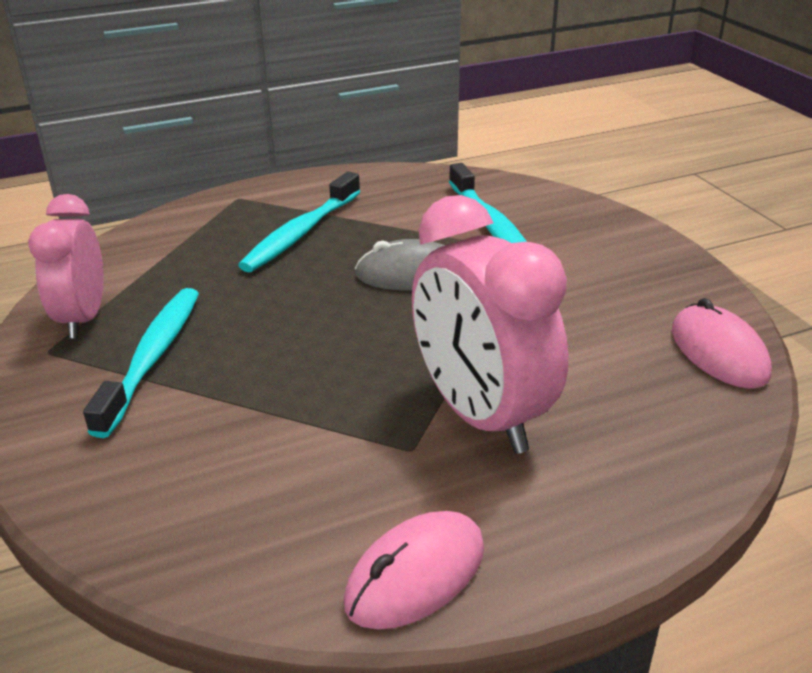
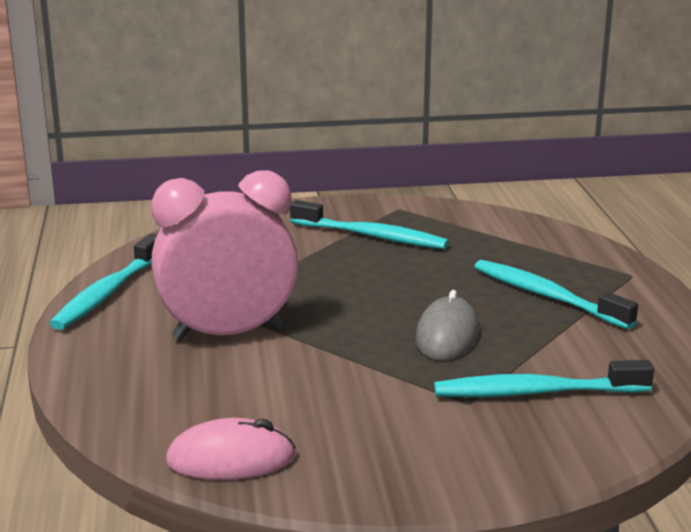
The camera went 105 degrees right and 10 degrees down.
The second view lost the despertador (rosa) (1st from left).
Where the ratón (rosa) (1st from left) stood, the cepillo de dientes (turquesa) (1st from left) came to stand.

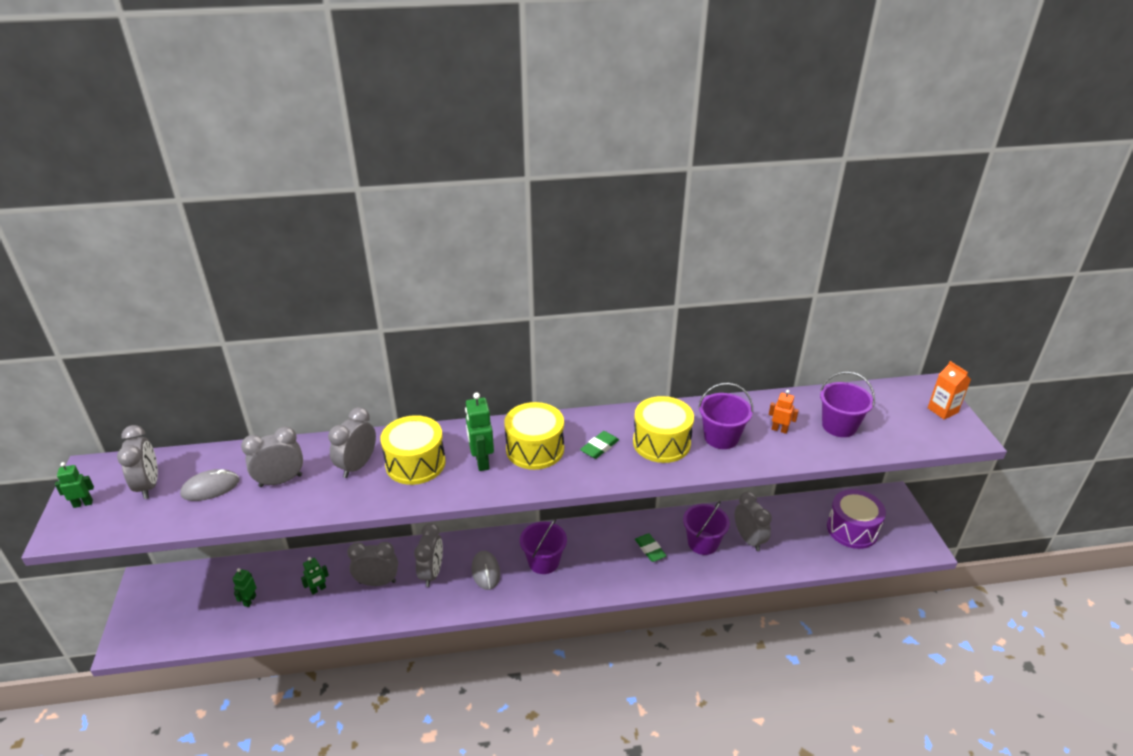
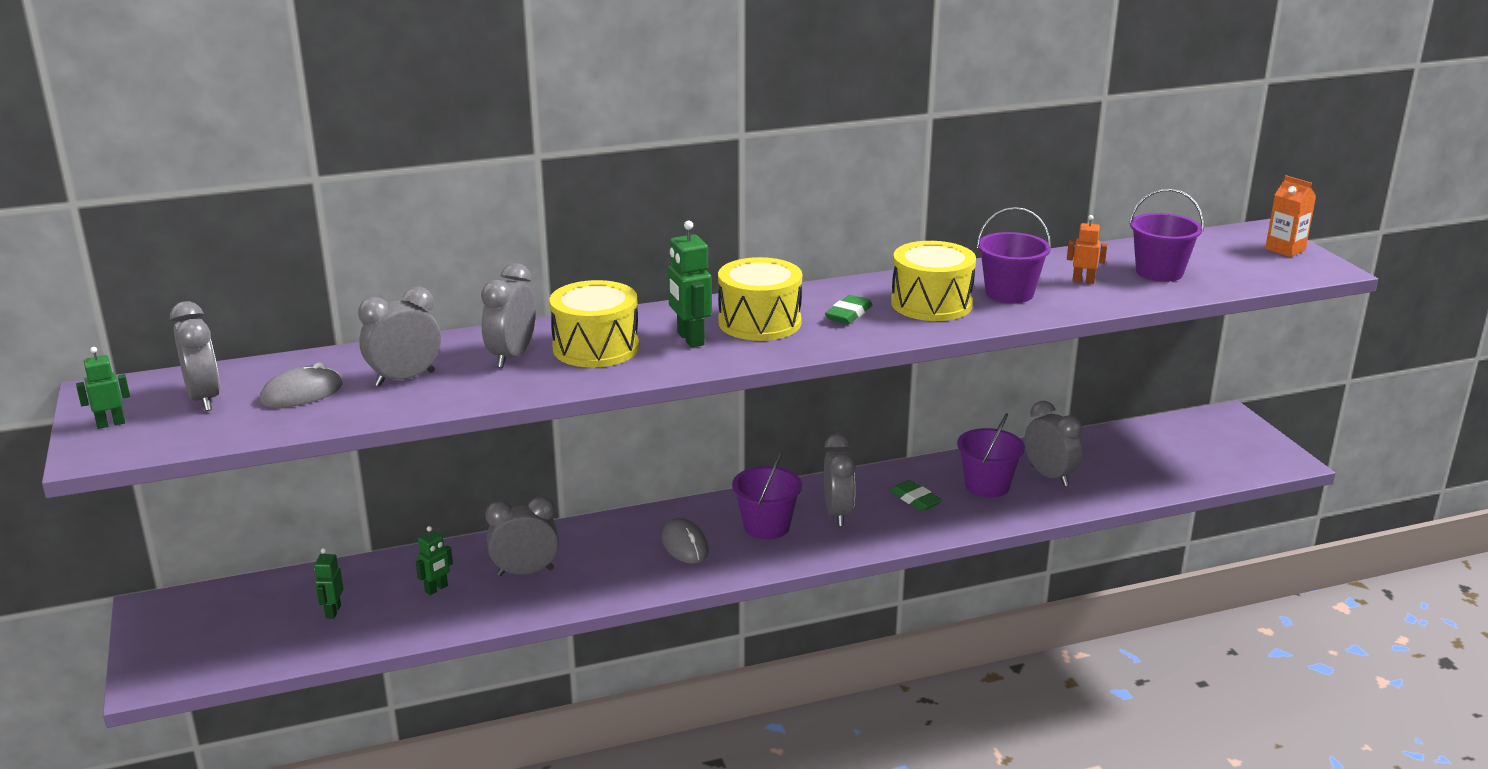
The camera went 10 degrees left and 10 degrees down.
The second view lost the tambor (morado).
The despertador (gris) (5th from left) ended up elsewhere.

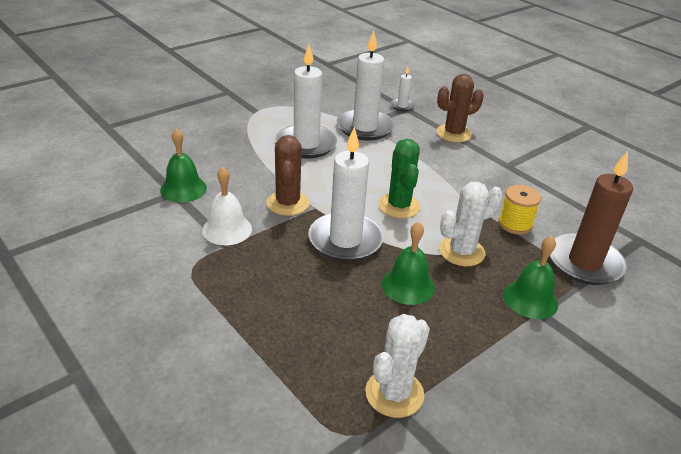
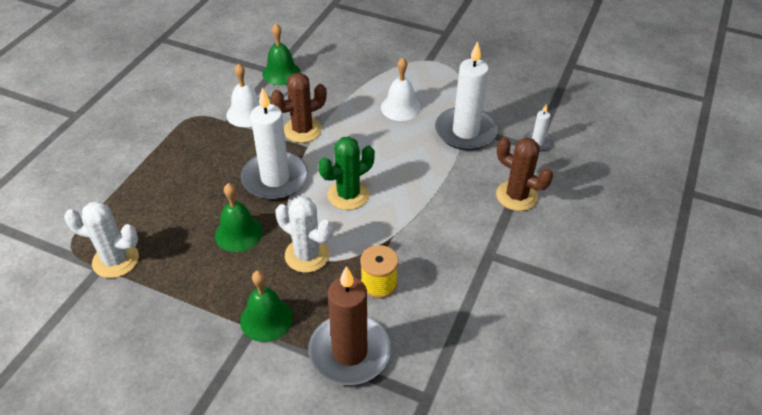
The camera went 65 degrees right and 10 degrees up.
Where the vela (blanco) (1st from left) stood, the campana (blanco) (2nd from left) came to stand.

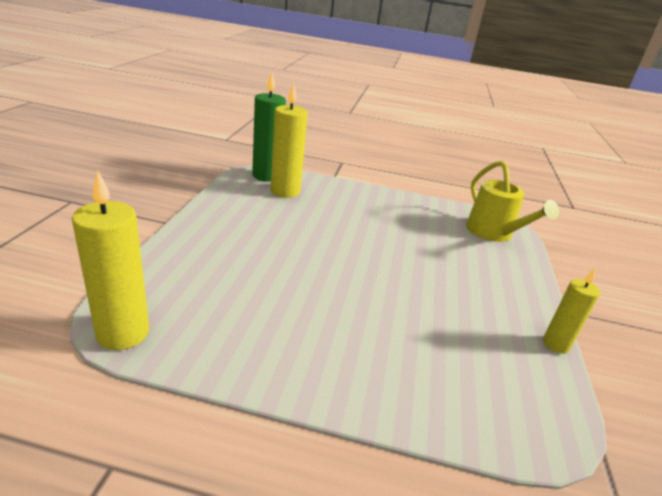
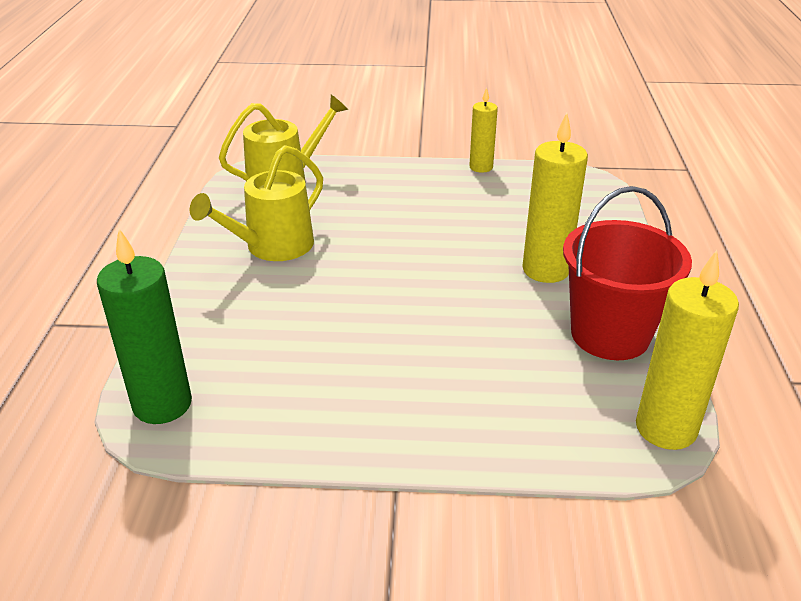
The camera went 95 degrees left and 5 degrees up.
The second view gained the regadera (amarillo) (1st from left).
The second view gained the balde (rojo).
The vela (amarillo) (2nd from left) ended up elsewhere.

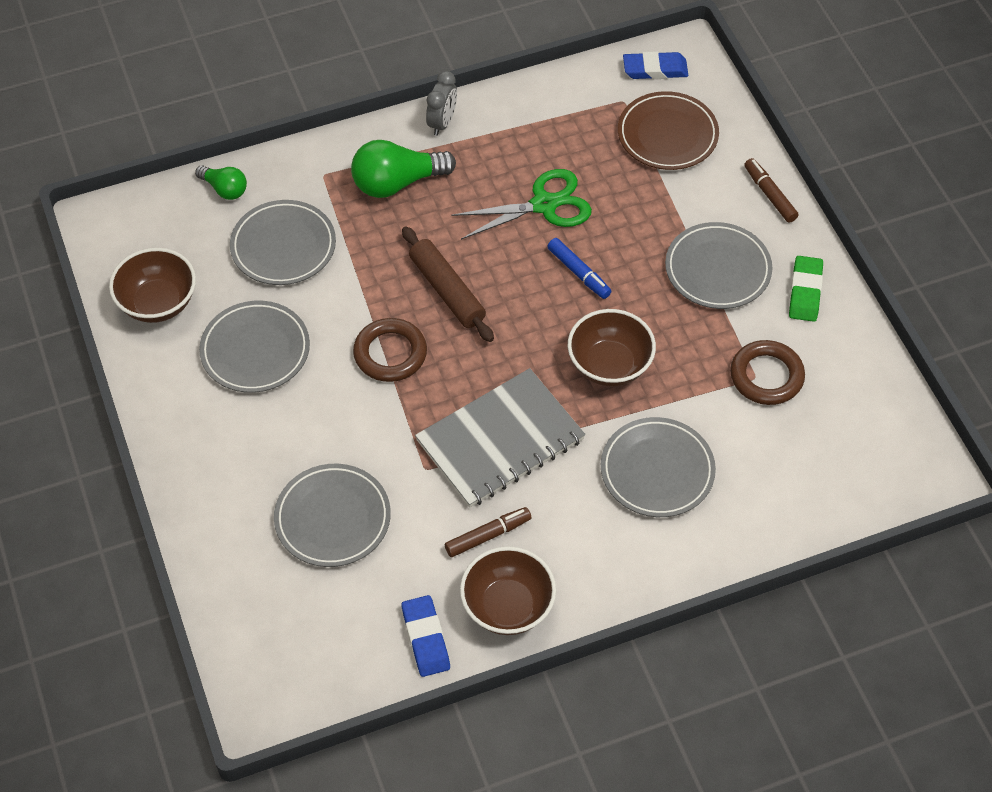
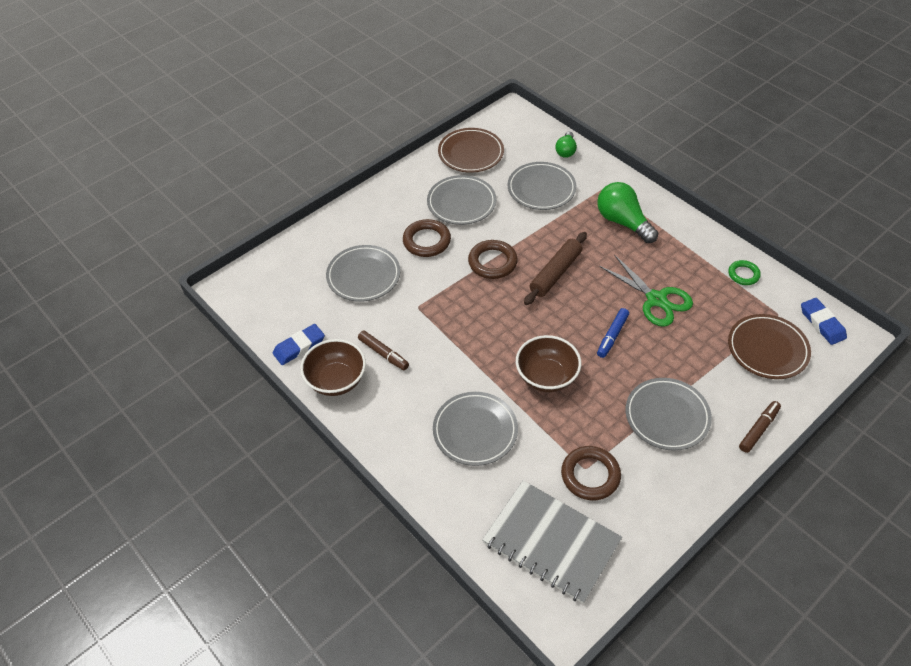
The camera went 70 degrees right and 5 degrees down.
The second view lost the despertador (gris).
The second view lost the goma de borrar (verde).
The second view gained the anillo (marrón) (1st from left).
The second view gained the anillo (verde).
The cuaderno (gris) ended up elsewhere.
Where the cuenco (marrón) (1st from left) stood, the plato (marrón) (1st from left) came to stand.

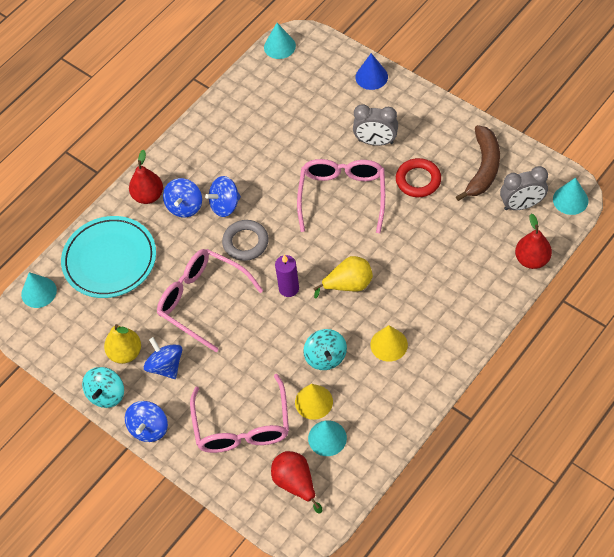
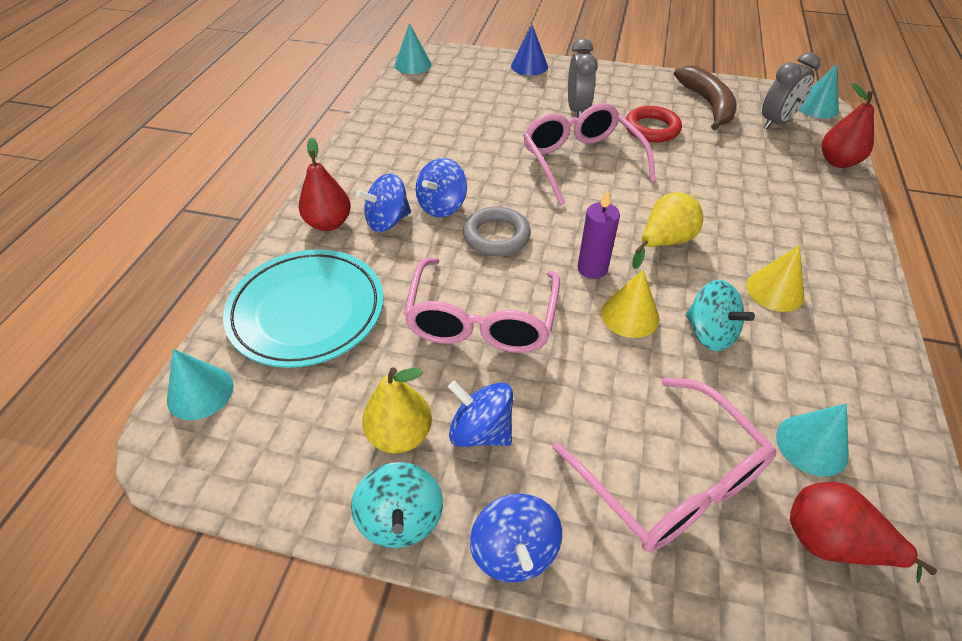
The camera went 30 degrees left and 10 degrees down.
The cono (amarillo) (1st from left) ended up elsewhere.
The gafas (rosa) (1st from left) ended up facing another way, 90 degrees counterclockwise from before.
The peonza (azul) (3rd from left in the first image) ended up facing another way, 75 degrees clockwise from before.
The despertador (gris) (1st from left) ended up facing another way, 75 degrees counterclockwise from before.

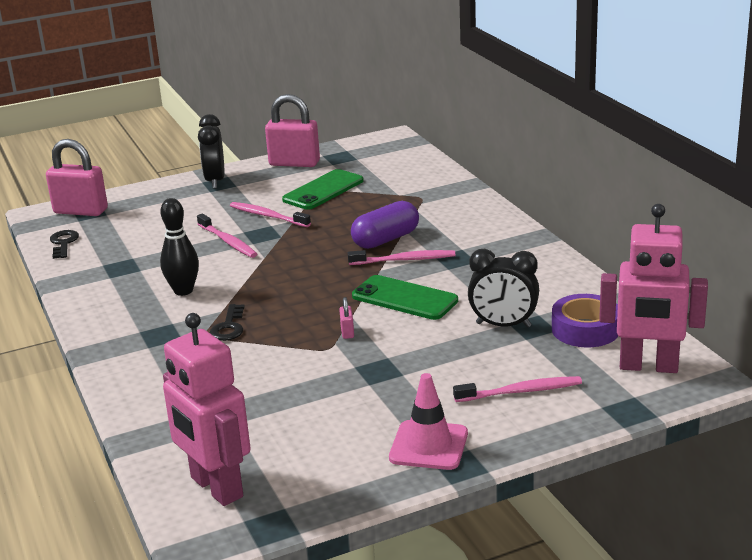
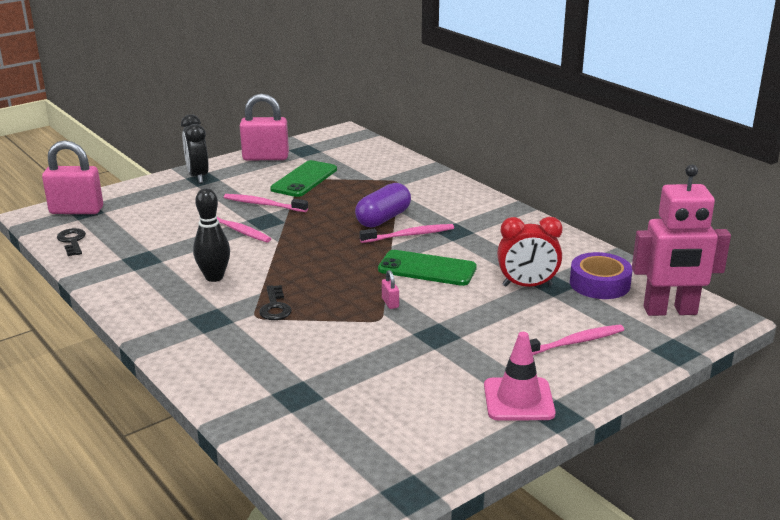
The camera went 15 degrees left and 0 degrees up.
The second view lost the robot (rosa) (1st from left).
What was the despertador (negro) (2nd from left) turned into the despertador (rojo).

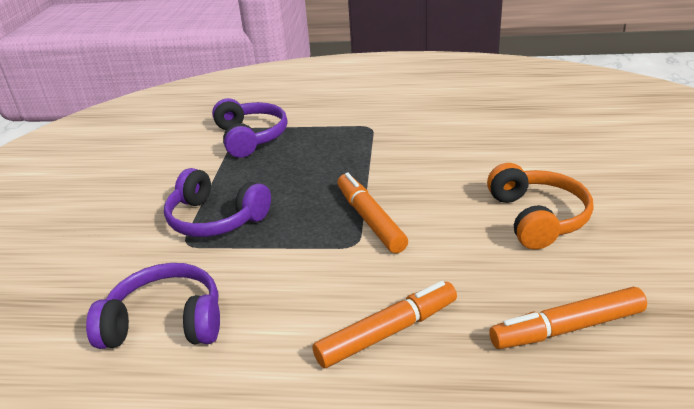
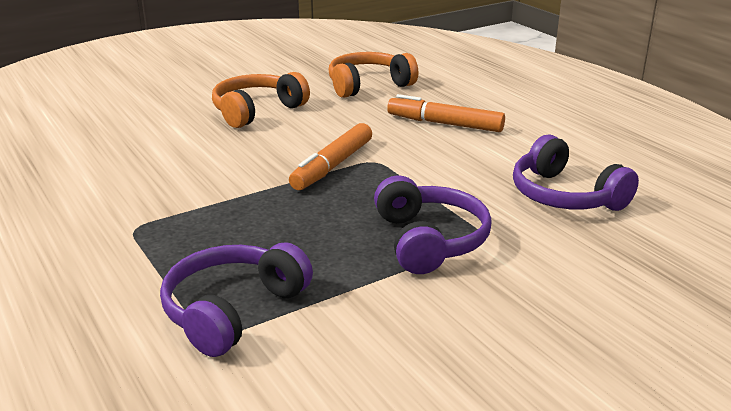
The camera went 130 degrees left and 5 degrees down.
Where the rotulador (naranja) (3rd from left) stood, the auriculares (naranja) (2nd from left) came to stand.

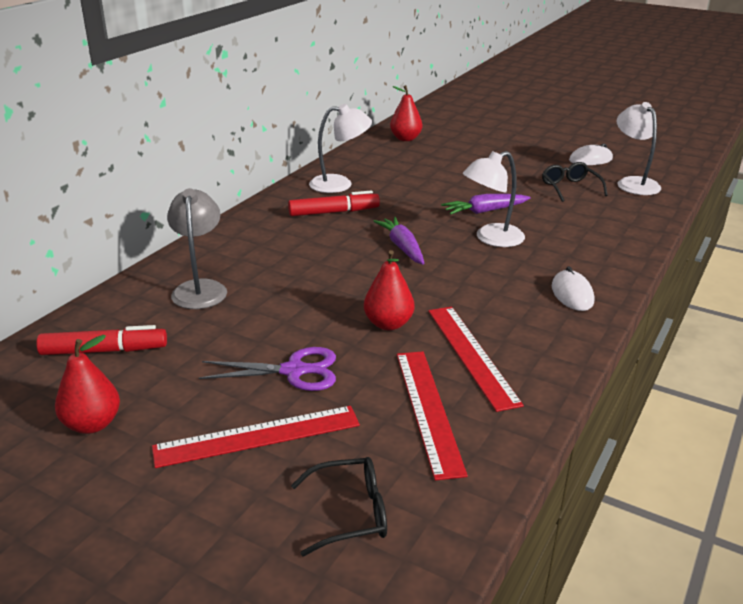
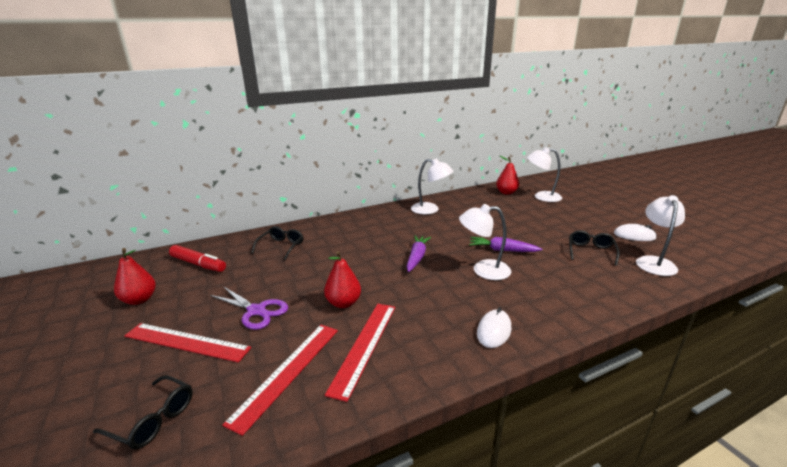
The camera went 35 degrees right and 5 degrees down.
The second view lost the rotulador (rojo) (2nd from left).
The second view gained the lámpara (blanco) (3rd from left).
Where the lámpara (gris) stood, the gafas (negro) (2nd from left) came to stand.

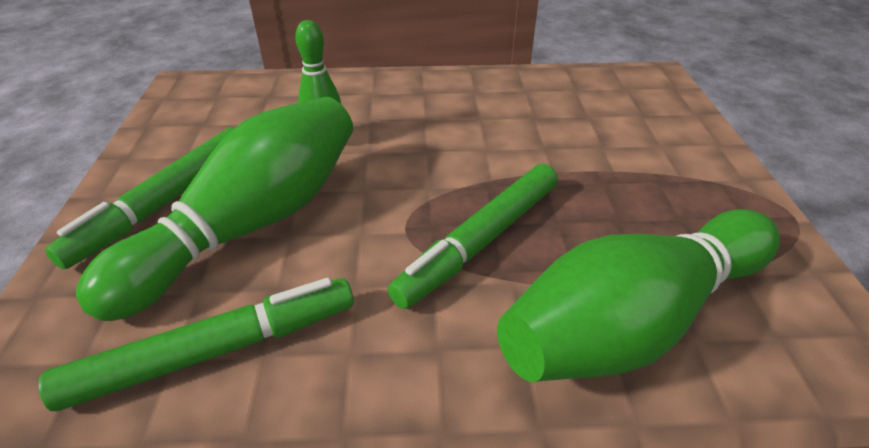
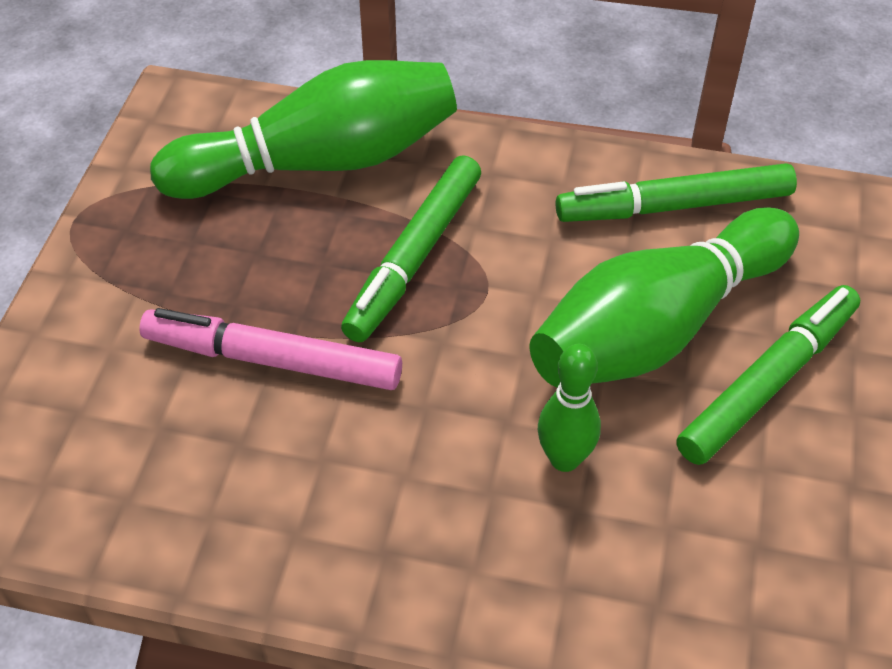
The camera went 165 degrees left and 10 degrees up.
The second view gained the rotulador (rosa).
The rotulador (verde) (3rd from left in the first image) ended up facing another way, 150 degrees clockwise from before.

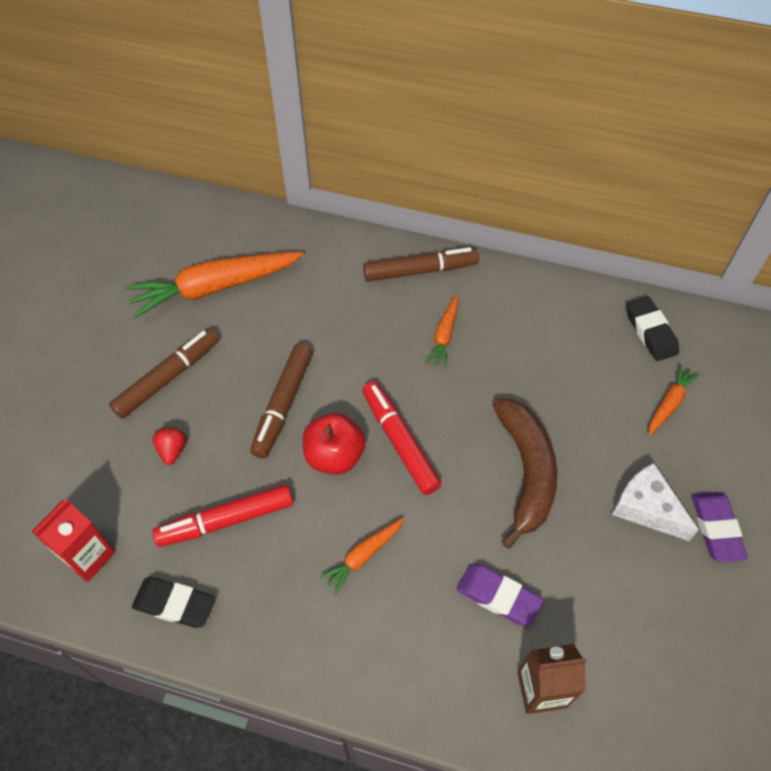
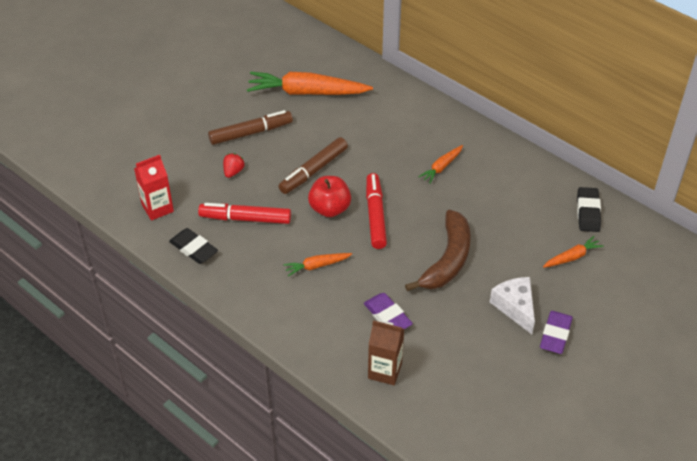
The camera went 25 degrees right and 10 degrees down.
The second view lost the rotulador (marrón) (3rd from left).

